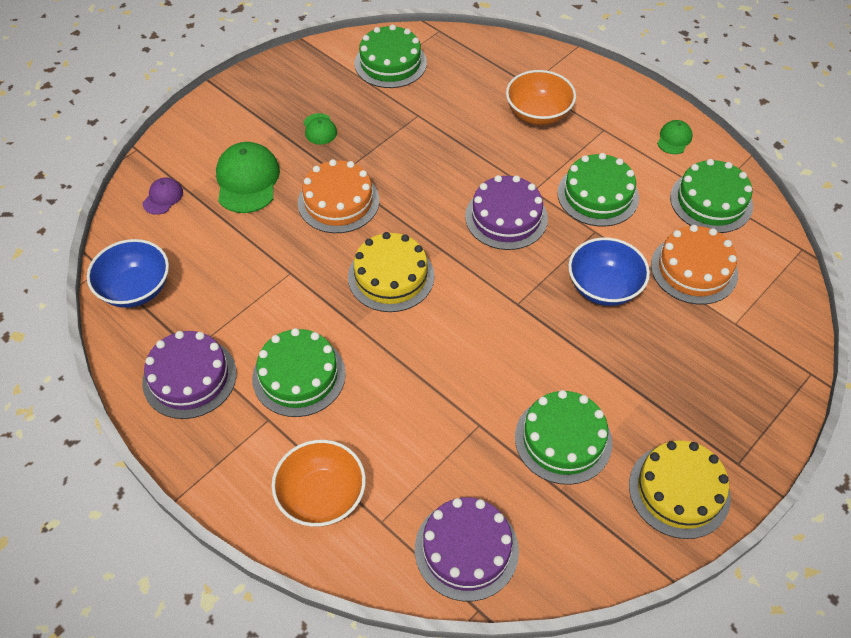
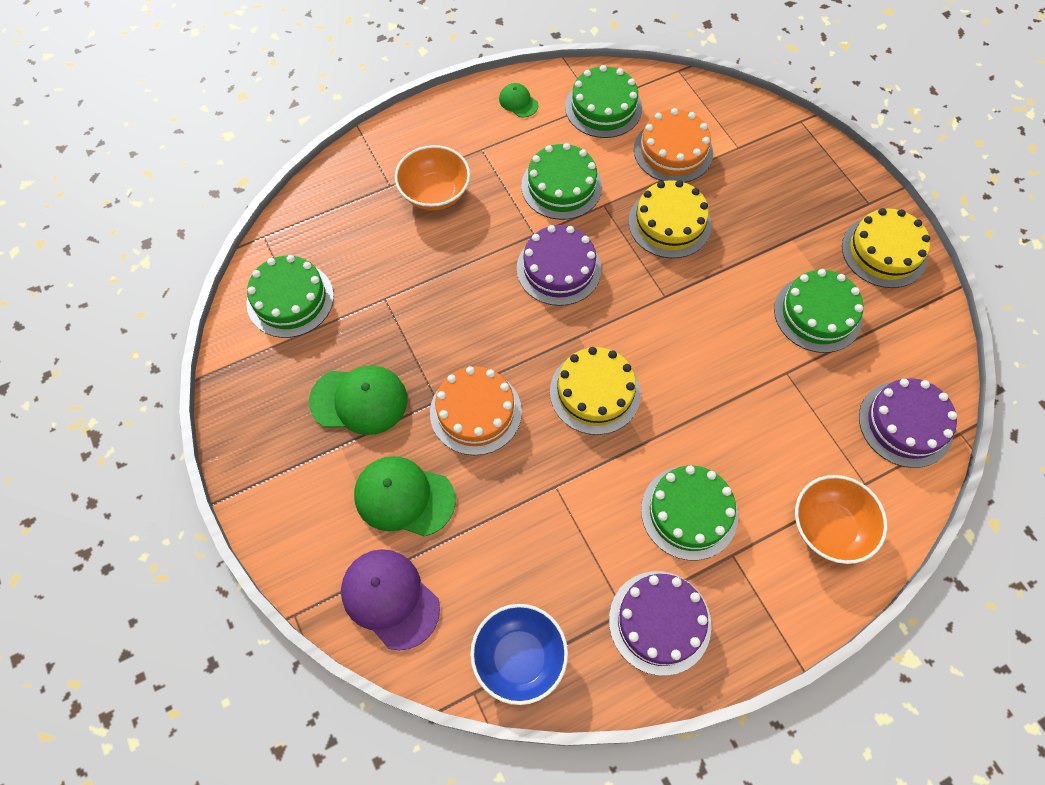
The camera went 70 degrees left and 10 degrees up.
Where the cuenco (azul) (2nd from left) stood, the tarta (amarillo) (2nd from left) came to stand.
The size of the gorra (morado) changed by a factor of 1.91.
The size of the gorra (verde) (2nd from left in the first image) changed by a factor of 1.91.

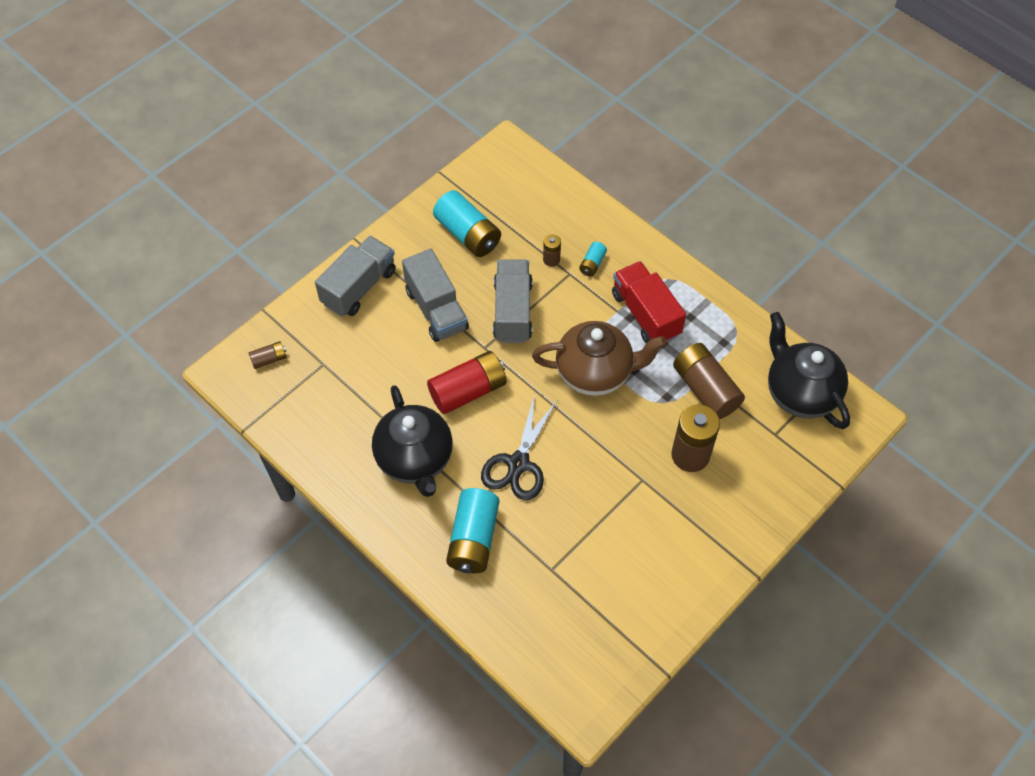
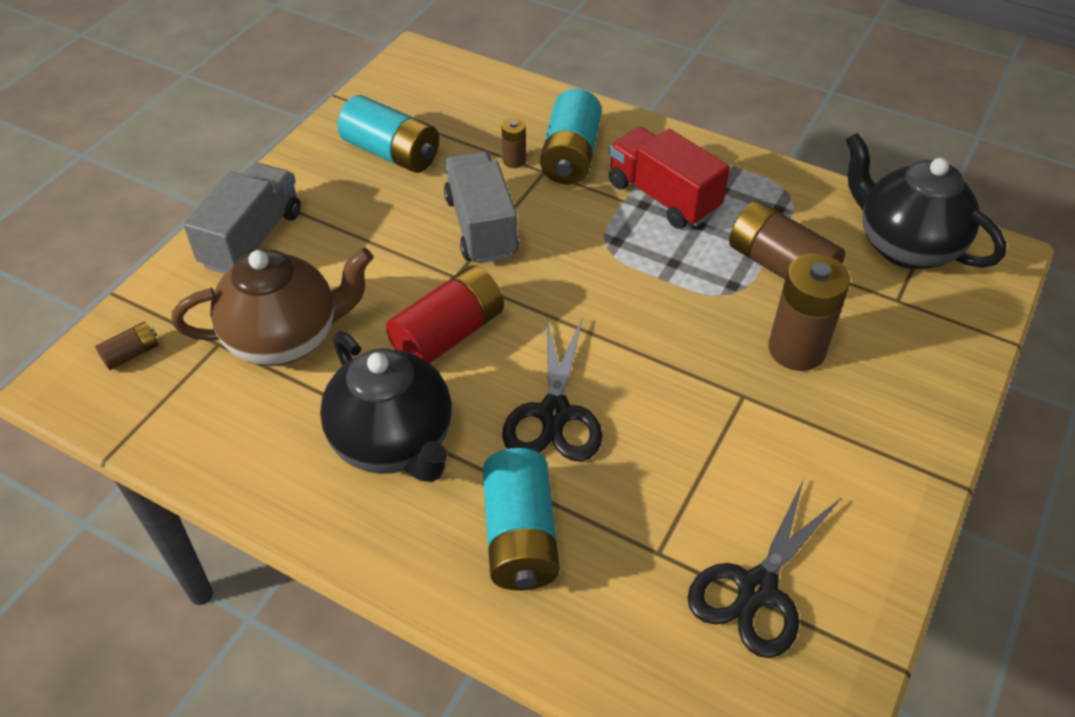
The camera went 15 degrees left and 10 degrees down.
The second view lost the camión (gris) (2nd from left).
The second view gained the tijeras (negro) (2nd from left).
The tetera (marrón) ended up elsewhere.
The size of the pila (turquesa) (3rd from left) changed by a factor of 2.07.

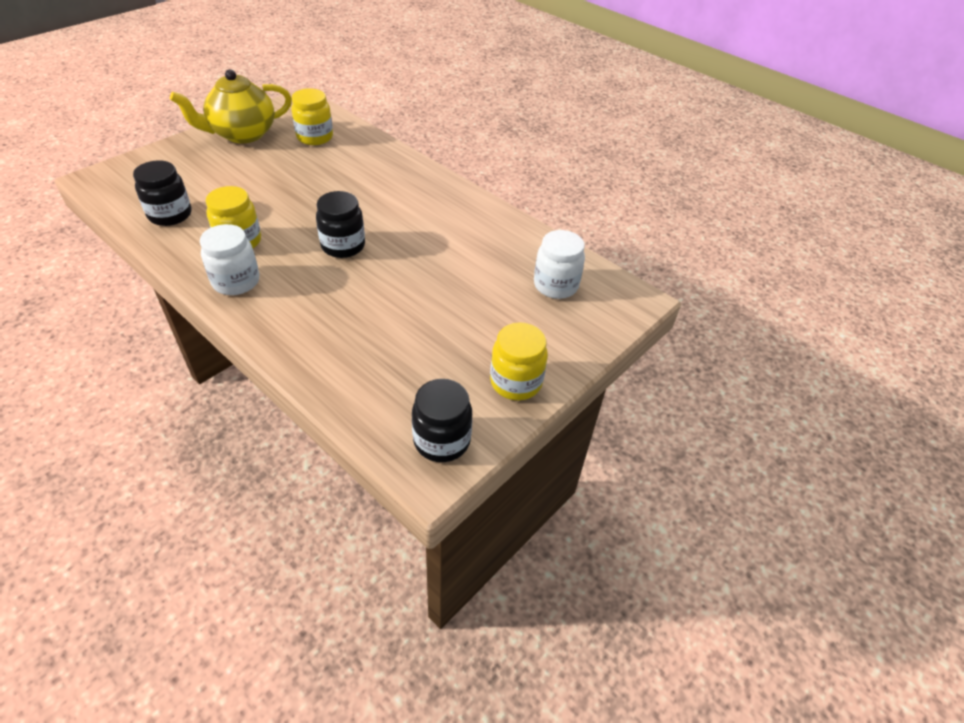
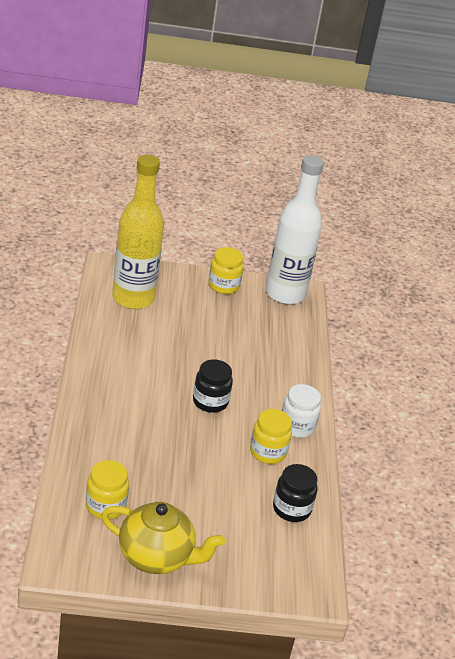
The camera went 135 degrees left and 10 degrees down.
Where the tarro (negro) (3rd from left) stood, the botella (blanco) came to stand.
Where the tarro (blanco) (2nd from left) stood, the botella (amarillo) came to stand.

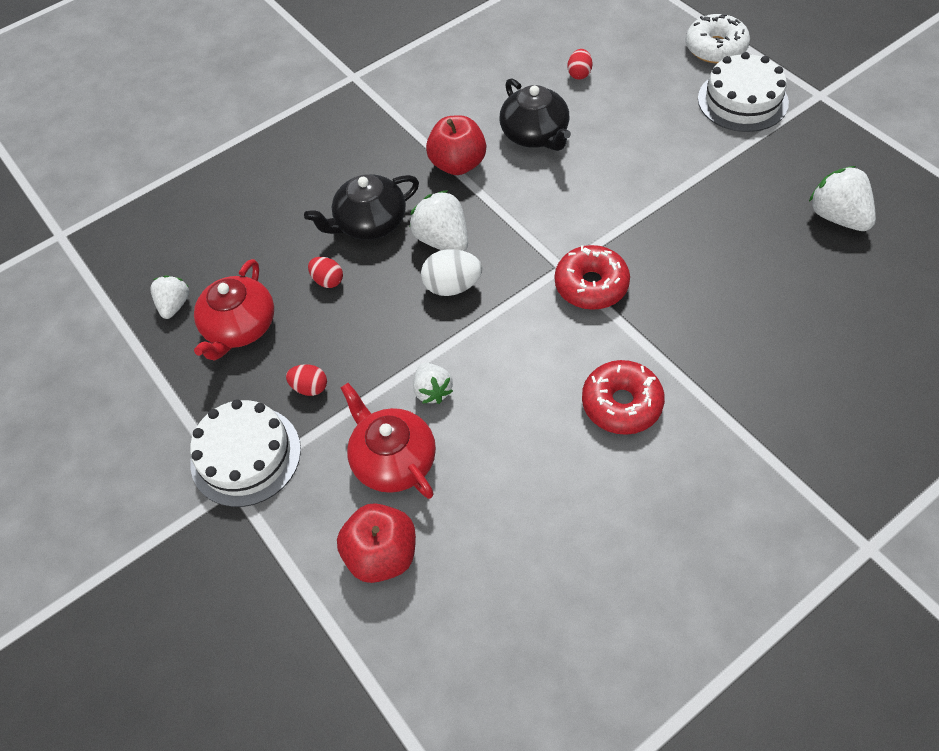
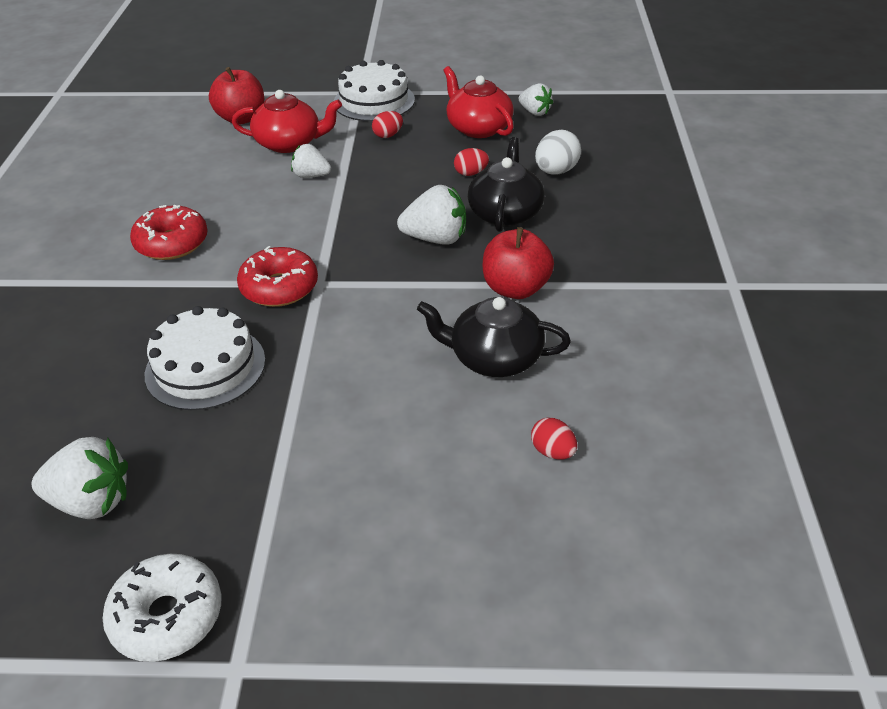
The camera went 125 degrees right and 15 degrees down.
The huevo (blanco) ended up elsewhere.
The rosquilla (blanco) ended up elsewhere.
The tarta (blanco) (2nd from left in the first image) ended up elsewhere.

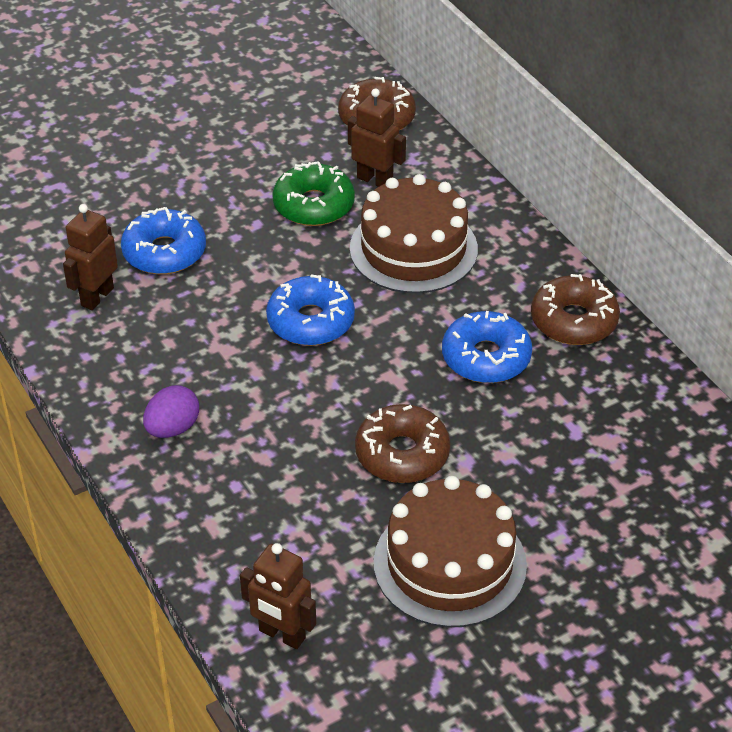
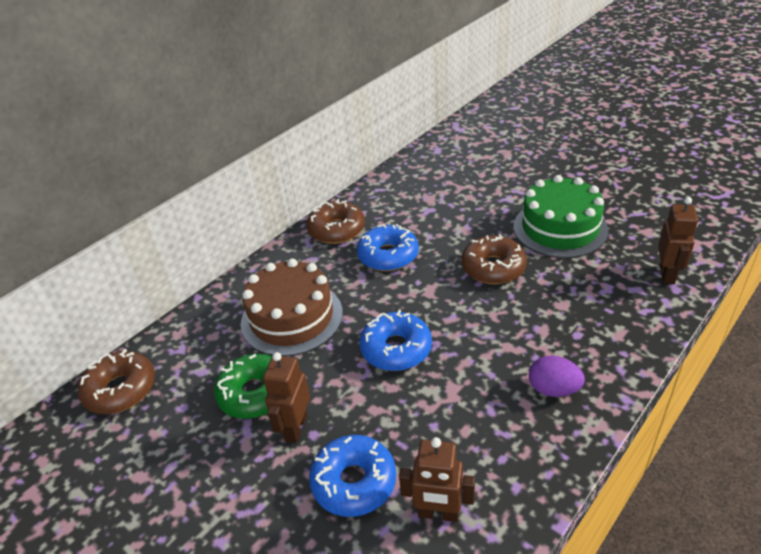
The camera went 105 degrees left and 5 degrees down.
The robot (marrón) (3rd from left in the first image) ended up elsewhere.
What was the tarta (marrón) (2nd from left) turned into the tarta (verde).

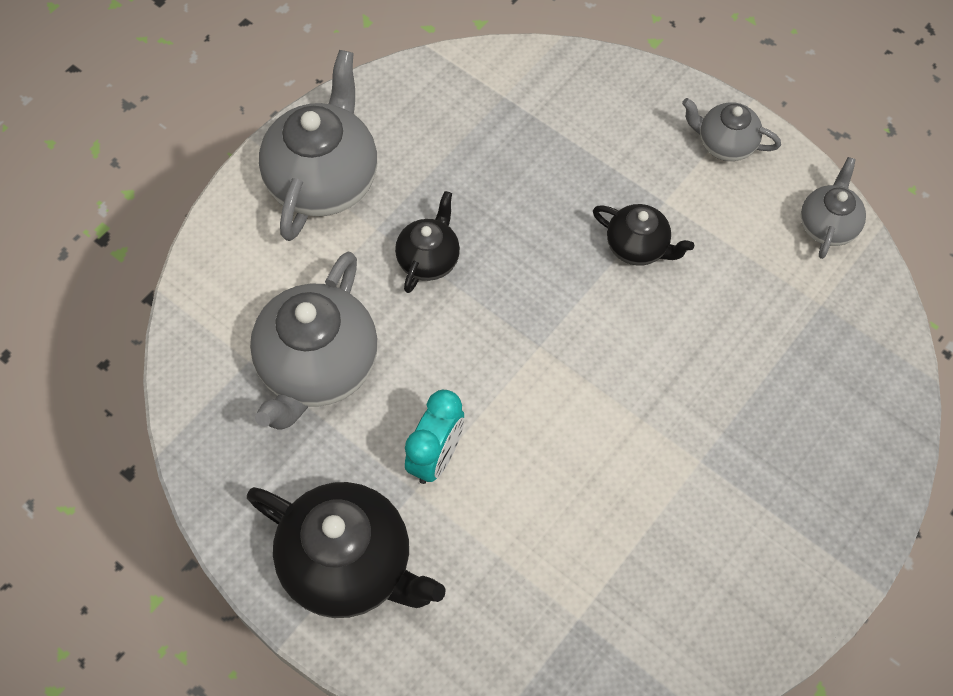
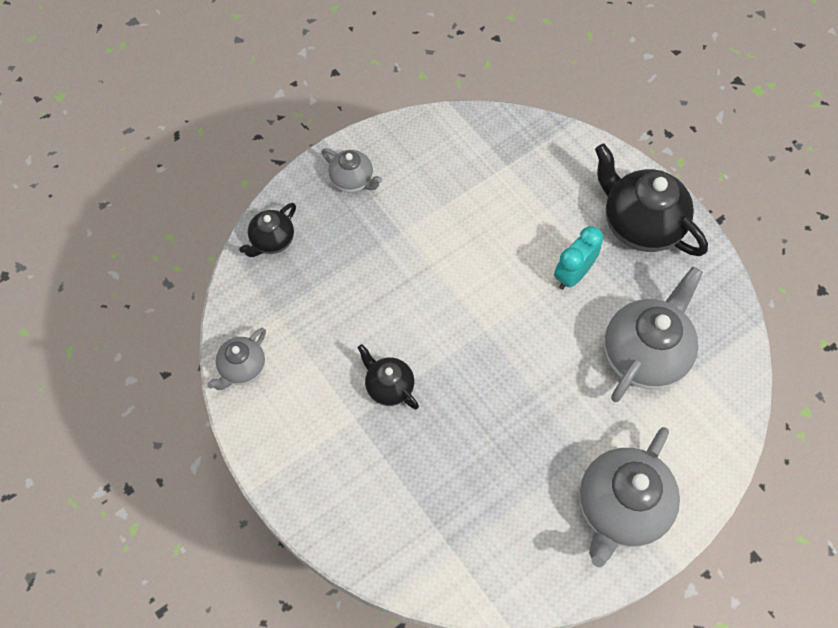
The camera went 165 degrees left and 0 degrees up.
The tetera (negro) (2nd from left in the first image) ended up elsewhere.
The tetera (gris) (3rd from left in the first image) ended up elsewhere.

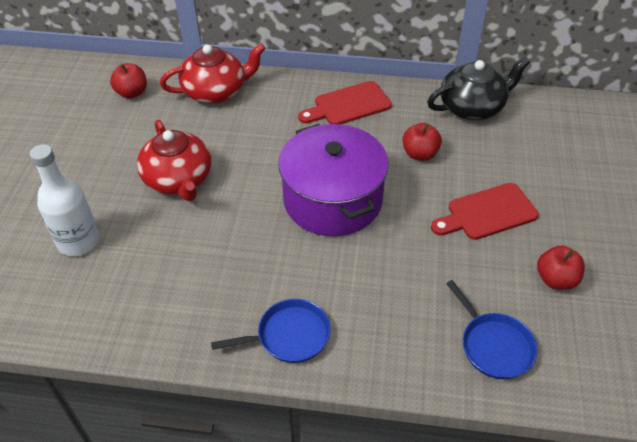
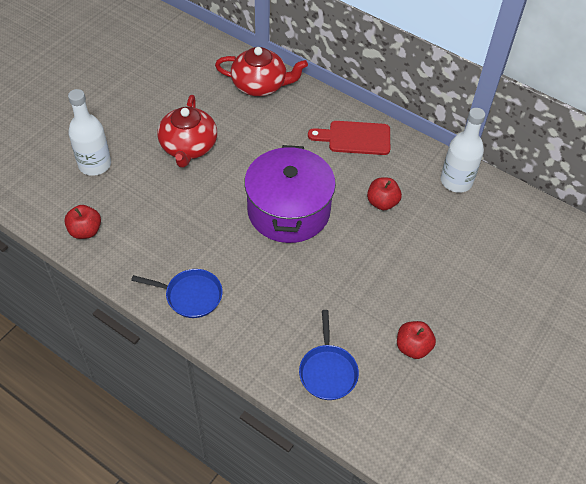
The camera went 25 degrees right and 5 degrees up.
The second view lost the tabla de cortar (rojo) (2nd from left).
The manzana (rojo) (1st from left) ended up elsewhere.
Where the tetera (negro) stood, the botella (blanco) (2nd from left) came to stand.

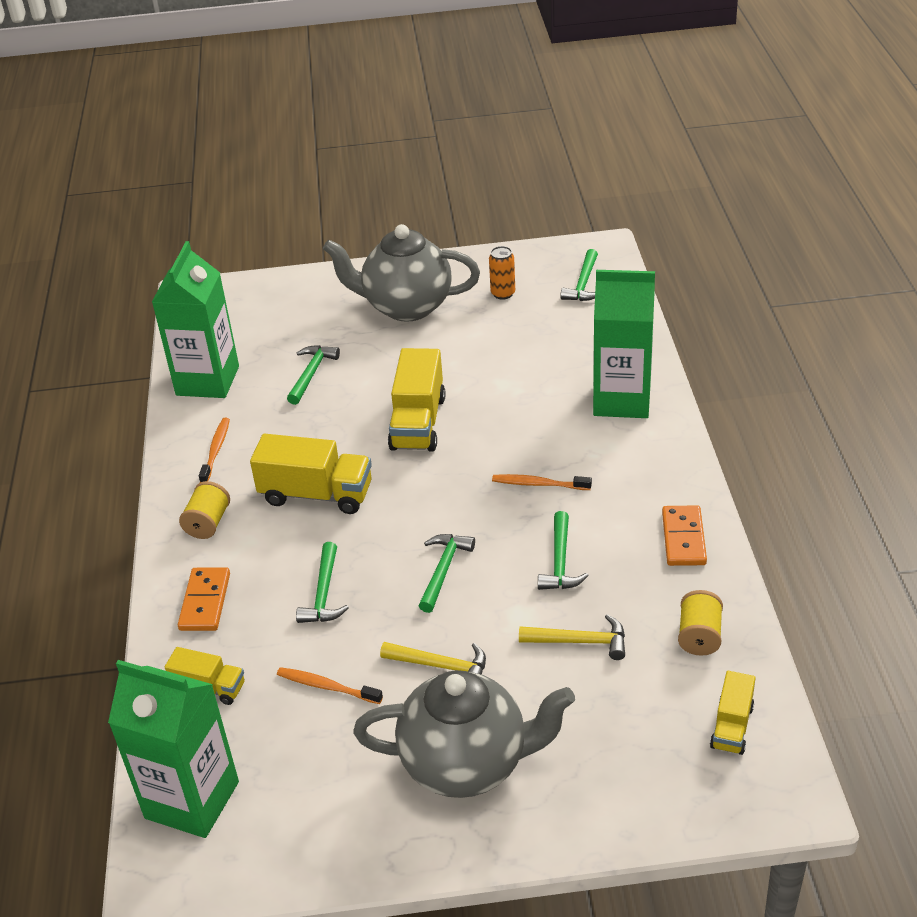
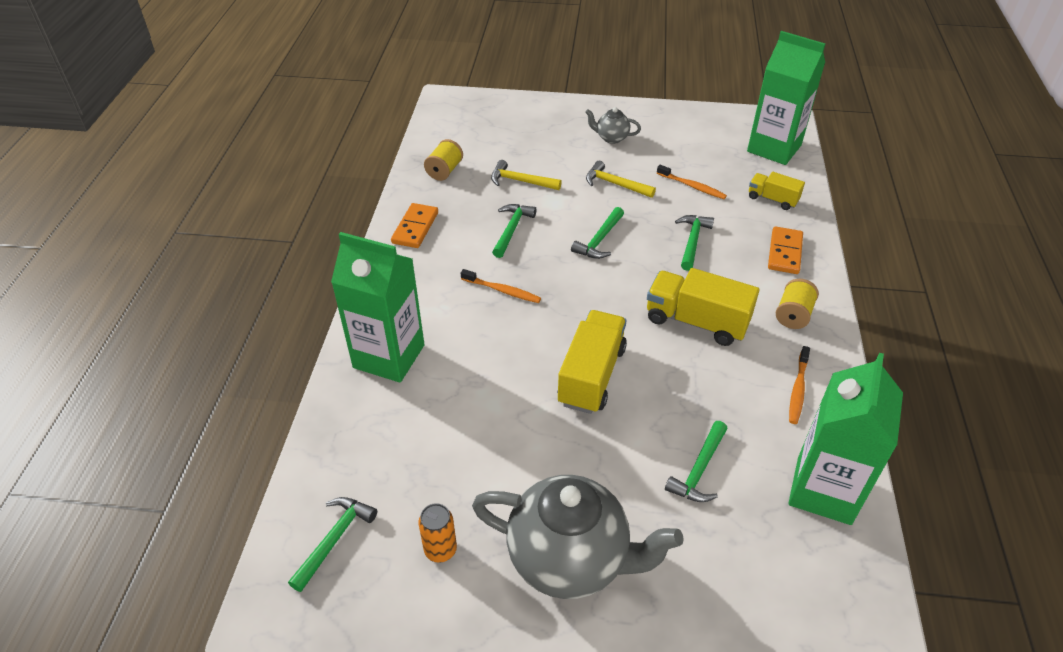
The camera went 170 degrees left and 5 degrees up.
The second view lost the camión (amarillo) (4th from left).
The size of the tetera (gris) (2nd from left) changed by a factor of 0.45.

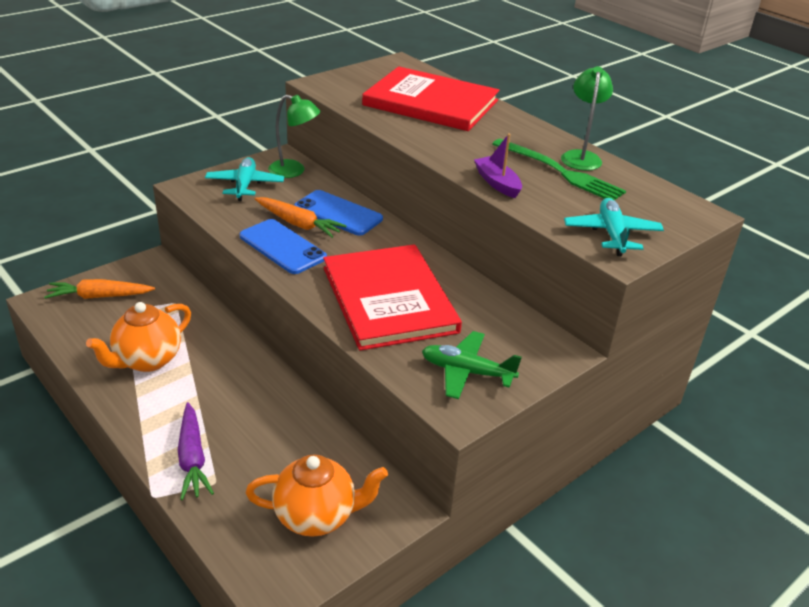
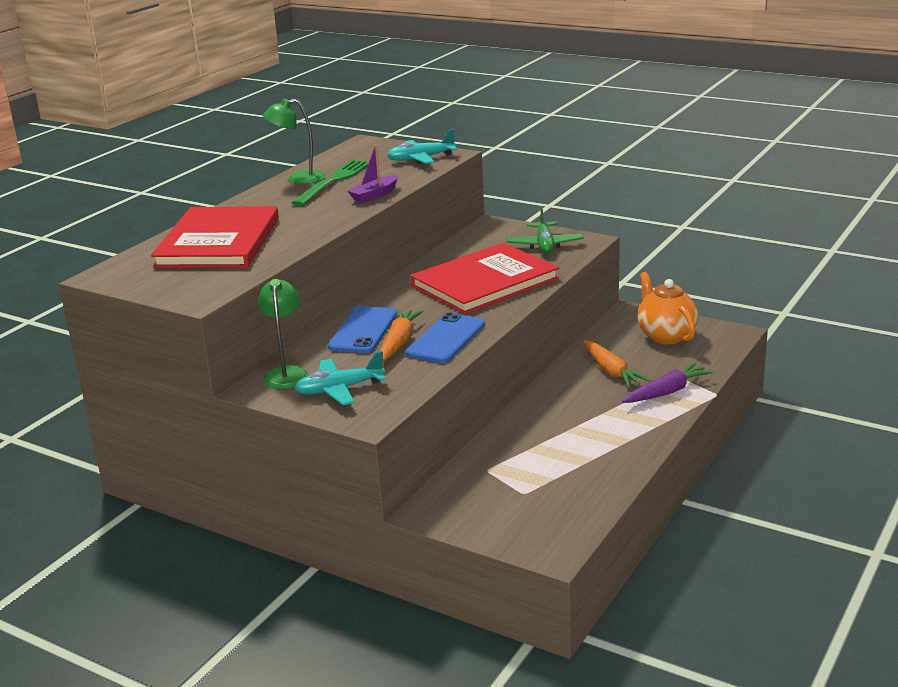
The camera went 105 degrees left and 10 degrees down.
The second view lost the tetera (naranja) (1st from left).
The zanahoria (naranja) (1st from left in the first image) ended up elsewhere.

